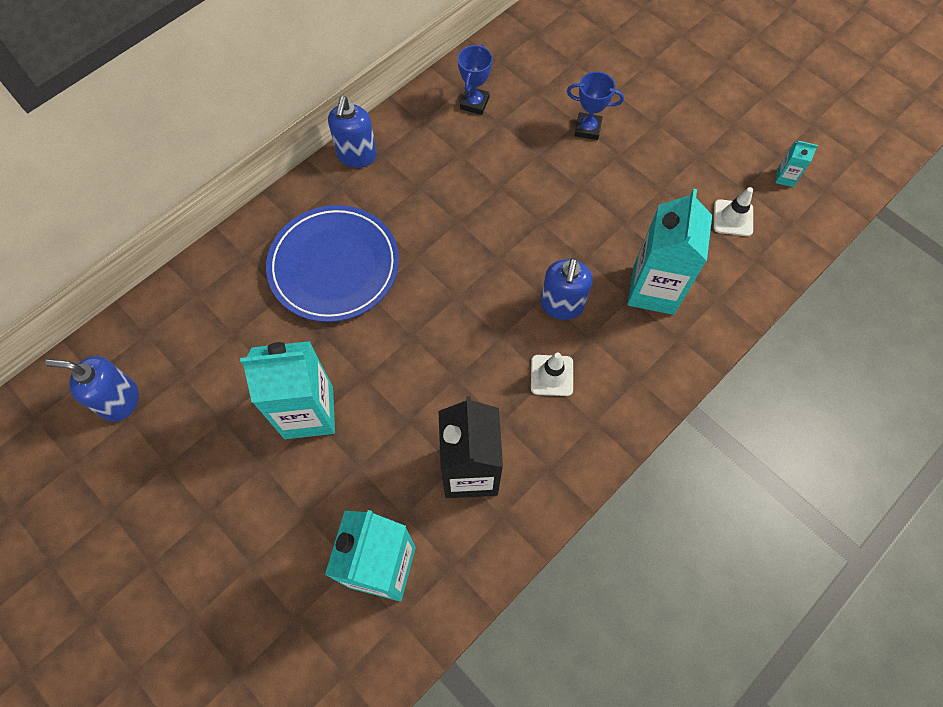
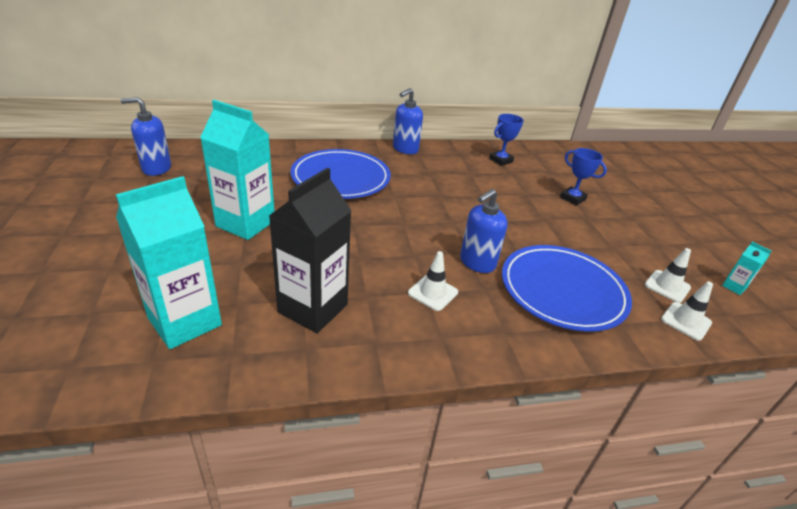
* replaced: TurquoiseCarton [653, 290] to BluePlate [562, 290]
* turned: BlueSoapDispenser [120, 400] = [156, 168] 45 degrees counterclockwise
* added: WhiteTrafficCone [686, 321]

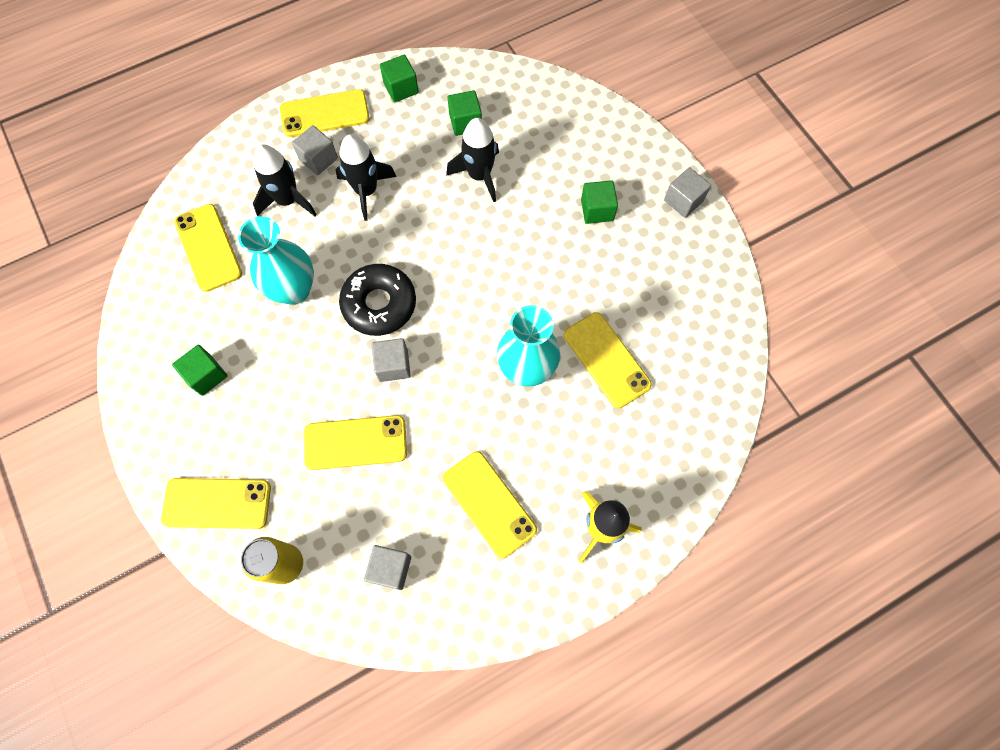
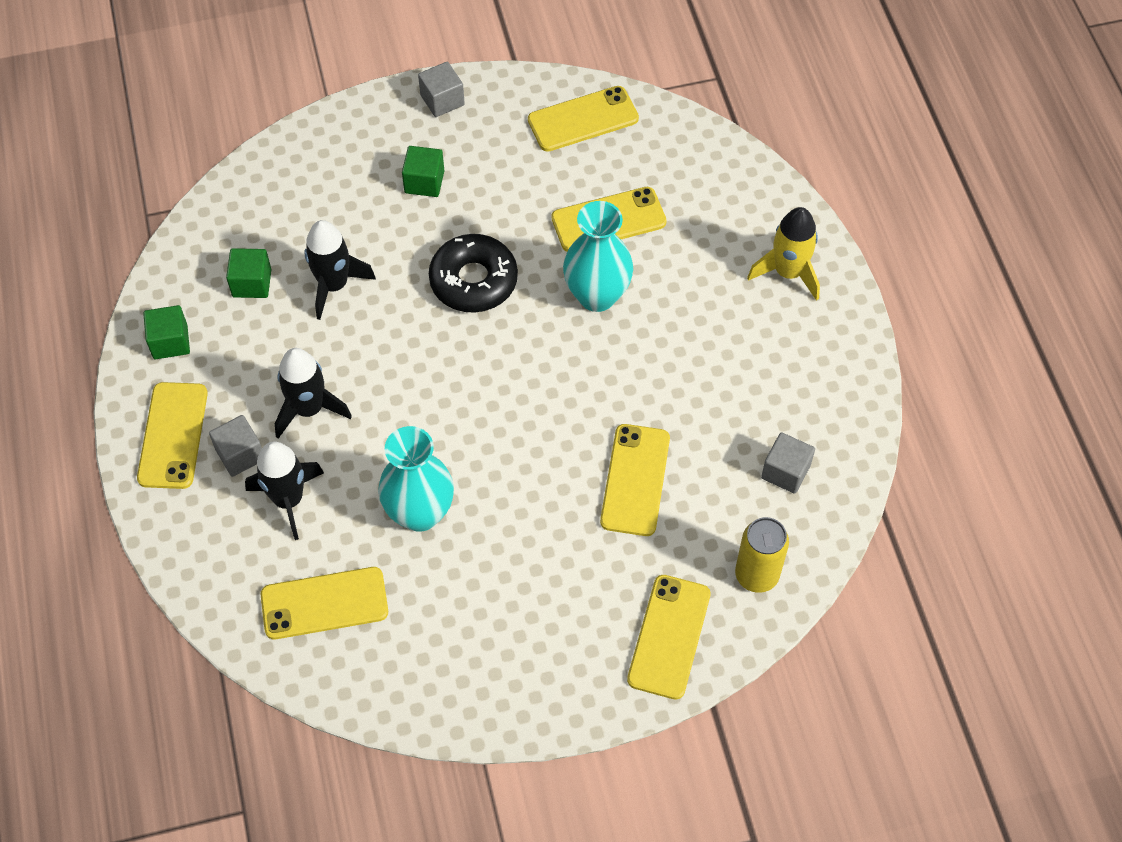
* moved: BlackDonut [379, 304] to [473, 280]
* removed: GreyCube [393, 365]
* removed: GreenCube [206, 375]
* moved: YellowPhone [489, 504] to [583, 119]

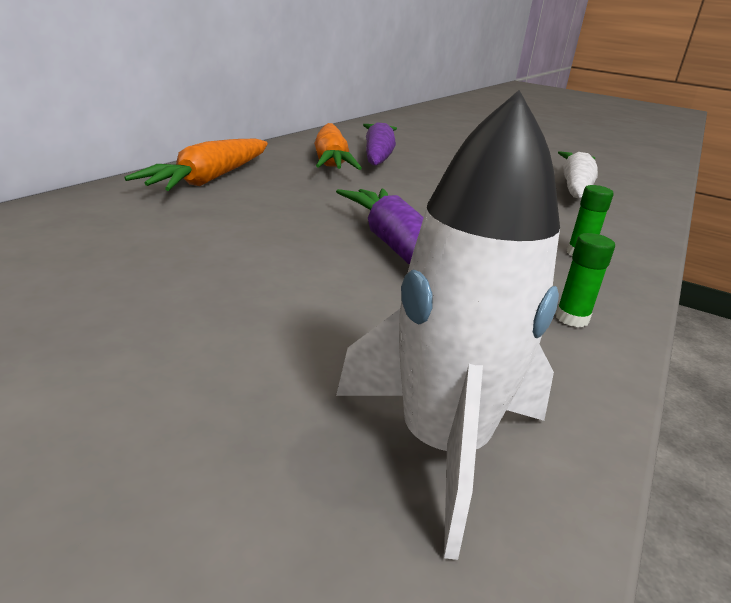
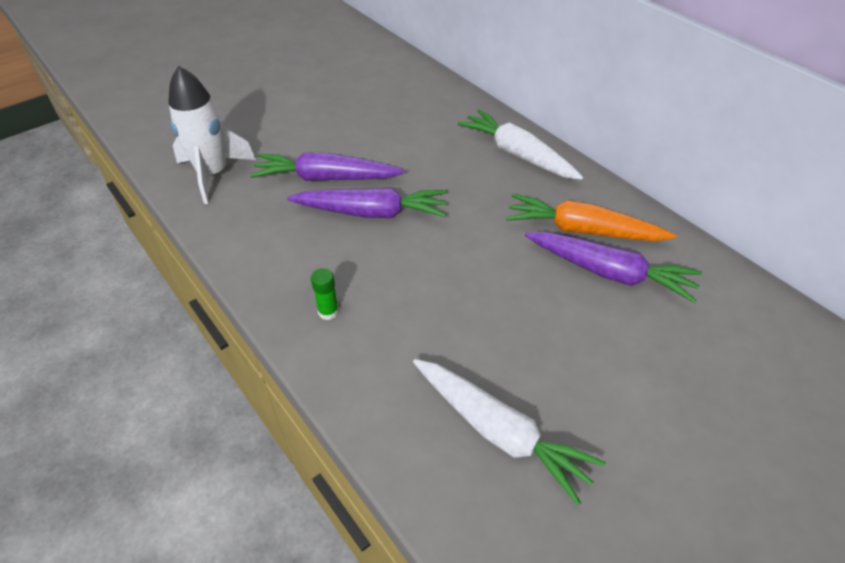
* recoloured: OrangeCarrot [210, 179] to WhiteCarrot [517, 154]
* removed: GreenGlueStick [572, 318]
* added: PurpleCarrot [326, 178]

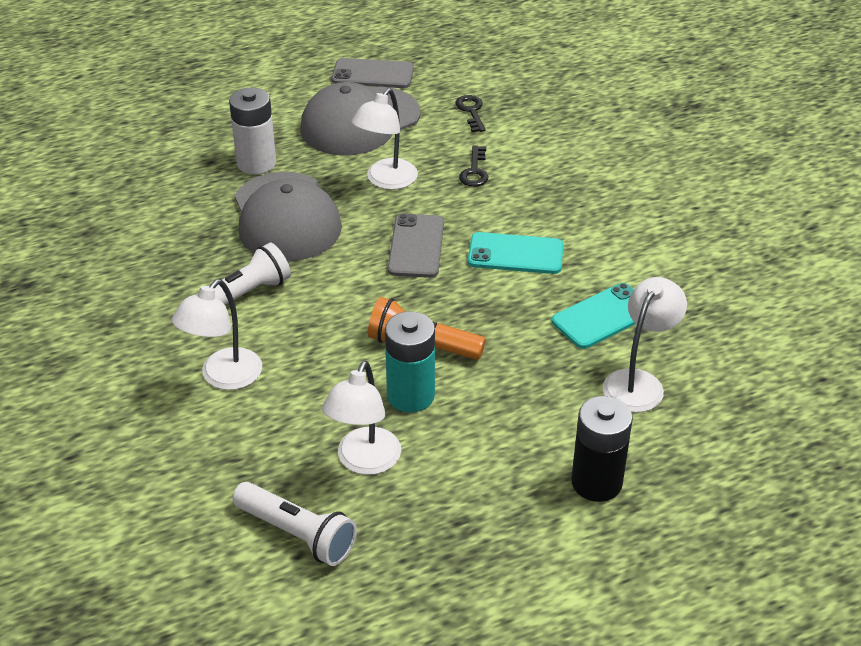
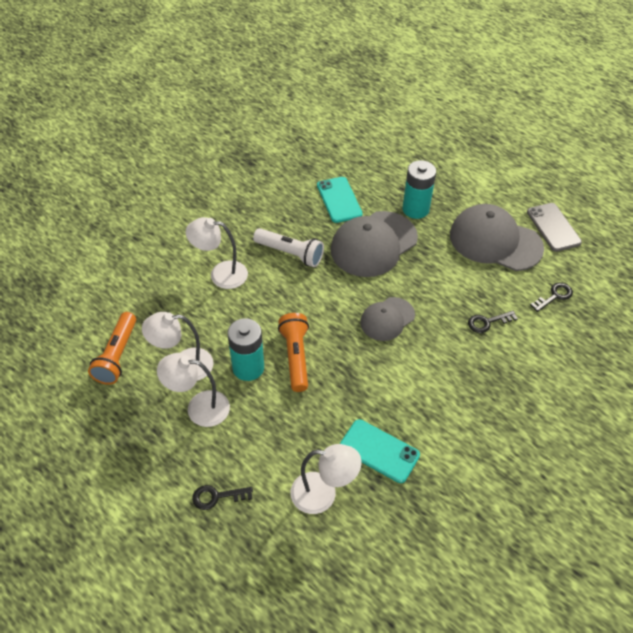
* recoloured: WhiteBattery [256, 163] to TurquoiseBattery [415, 209]
* moved: WhiteLamp [386, 181] to [199, 408]
* replaced: GreyPhone [416, 246] to GreyCap [387, 319]
* moved: TurquoisePhone [515, 254] to [339, 200]
* replaced: BlackBattery [596, 482] to BlackKey [217, 497]
* recoloured: WhiteFlashlight [297, 534] to OrangeFlashlight [117, 356]

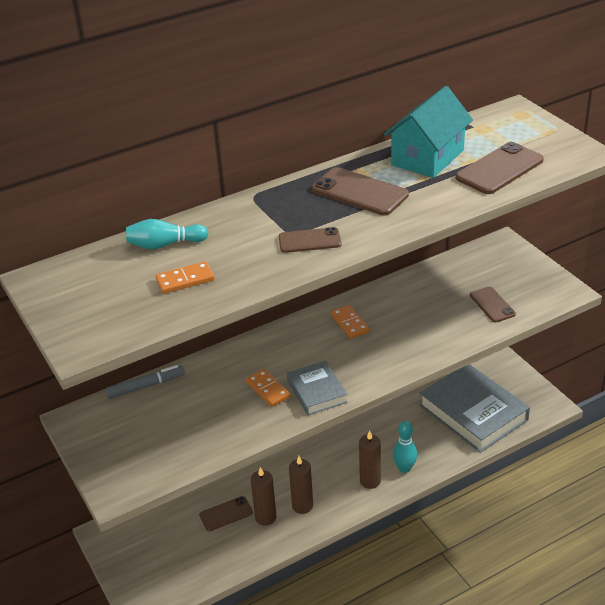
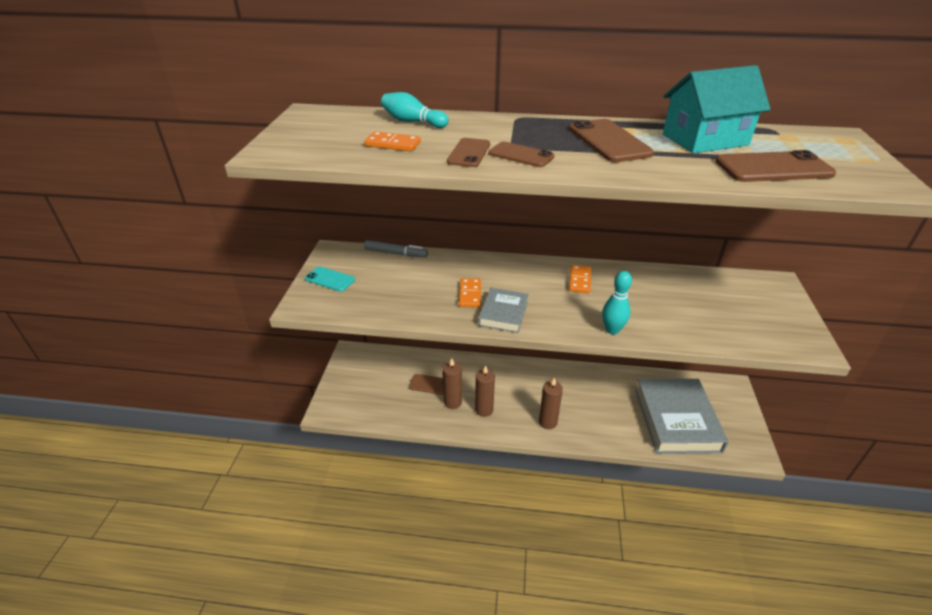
* moved: BrownPhone [492, 305] to [469, 153]
* moved: TurquoiseBowlingPin [404, 468] to [612, 330]
* added: TurquoisePhone [330, 279]

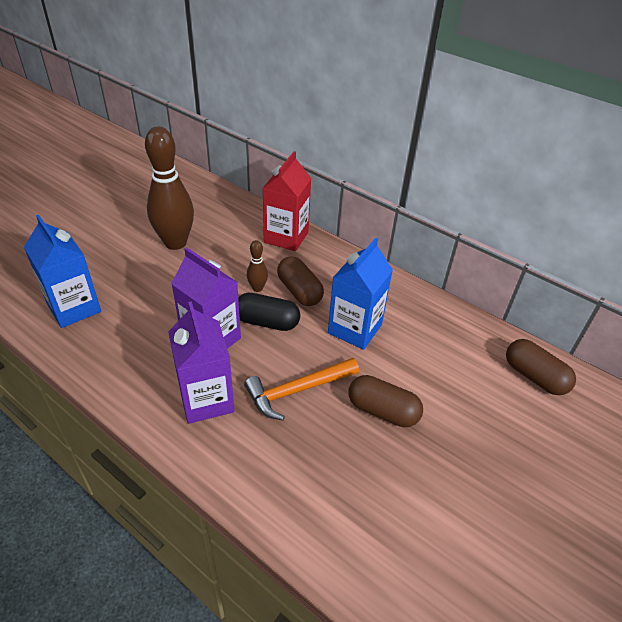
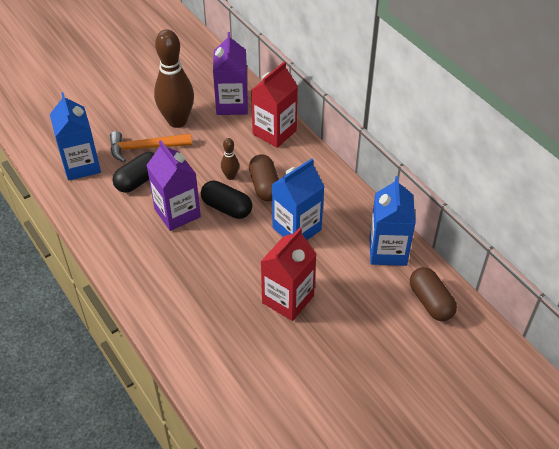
* moved: PurpleCarton [206, 399] to [232, 104]
* moved: OrangeHammer [297, 391] to [145, 148]
* replaced: BrownCapsule [382, 411] to RedCarton [288, 299]
* added: BlackCapsule [139, 180]
* added: BlueCarton [387, 251]

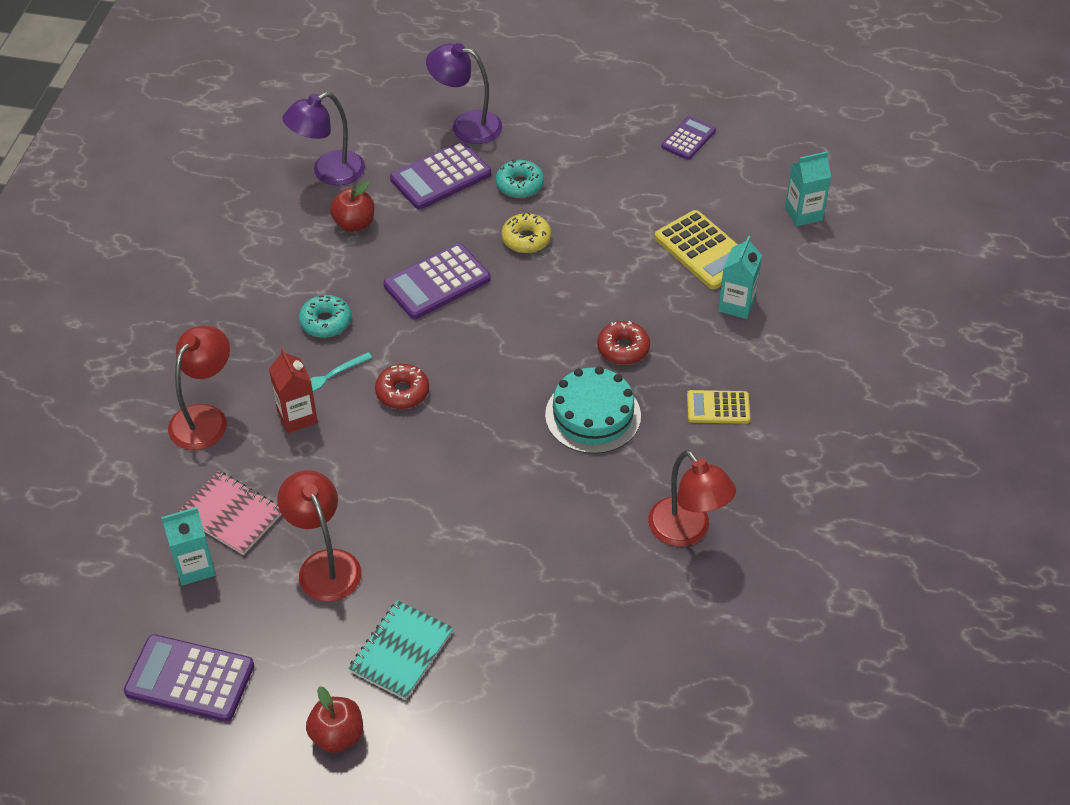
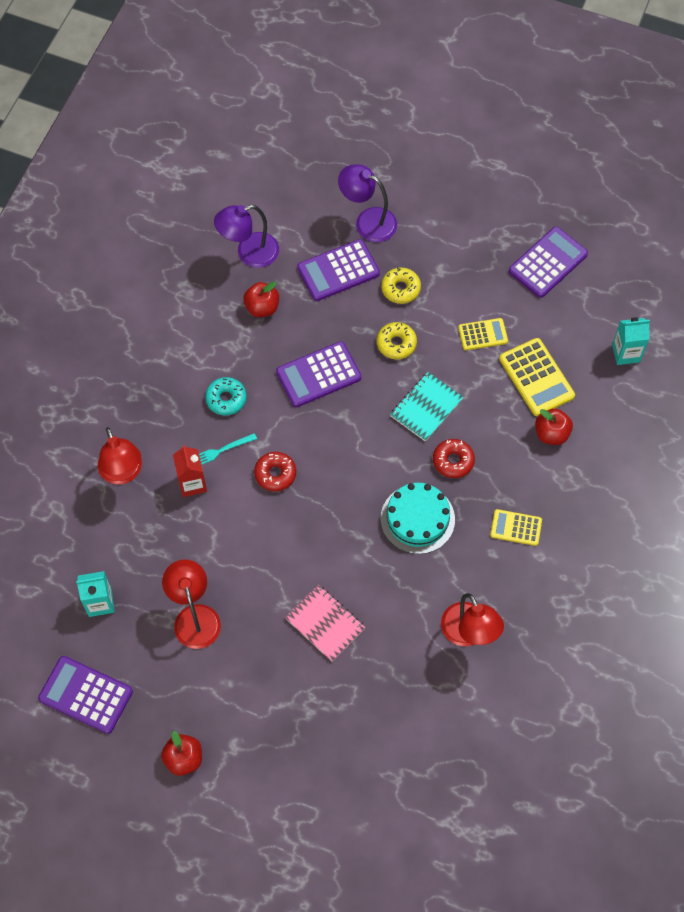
* resized: PurpleCalculator [688, 139] = [548, 263] x1.63
* recoloured: TurquoiseDonut [519, 185] to YellowDonut [400, 289]
* replaced: TurquoiseCarton [736, 305] to RedApple [551, 434]
* turned: RedLamp [205, 418] = [123, 473] 120 degrees clockwise
* moved: PinkNotebook [231, 514] to [325, 623]
* moved: TurquoiseNotebook [401, 651] to [426, 407]
* added: YellowCalculator [483, 334]

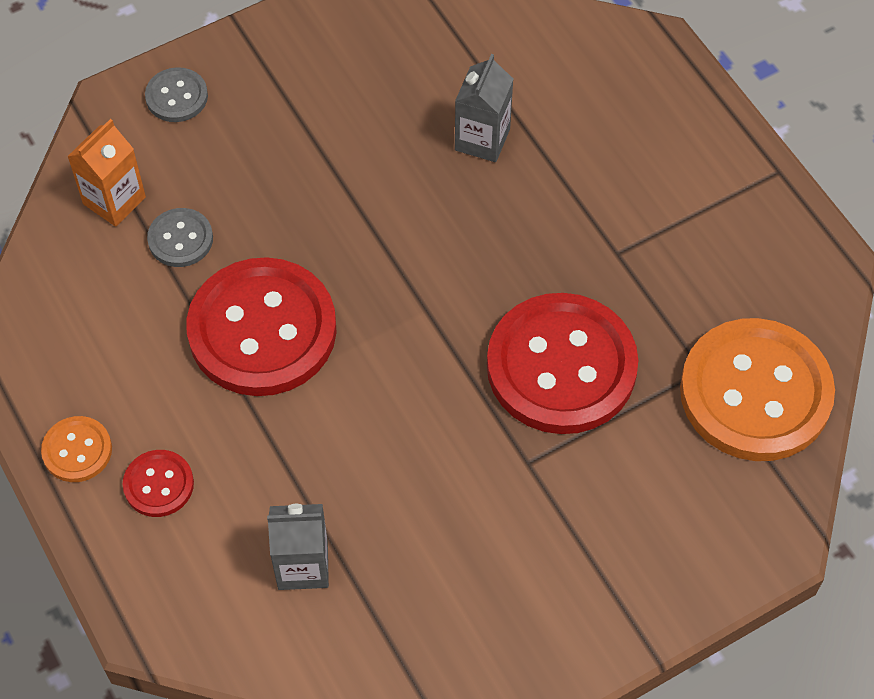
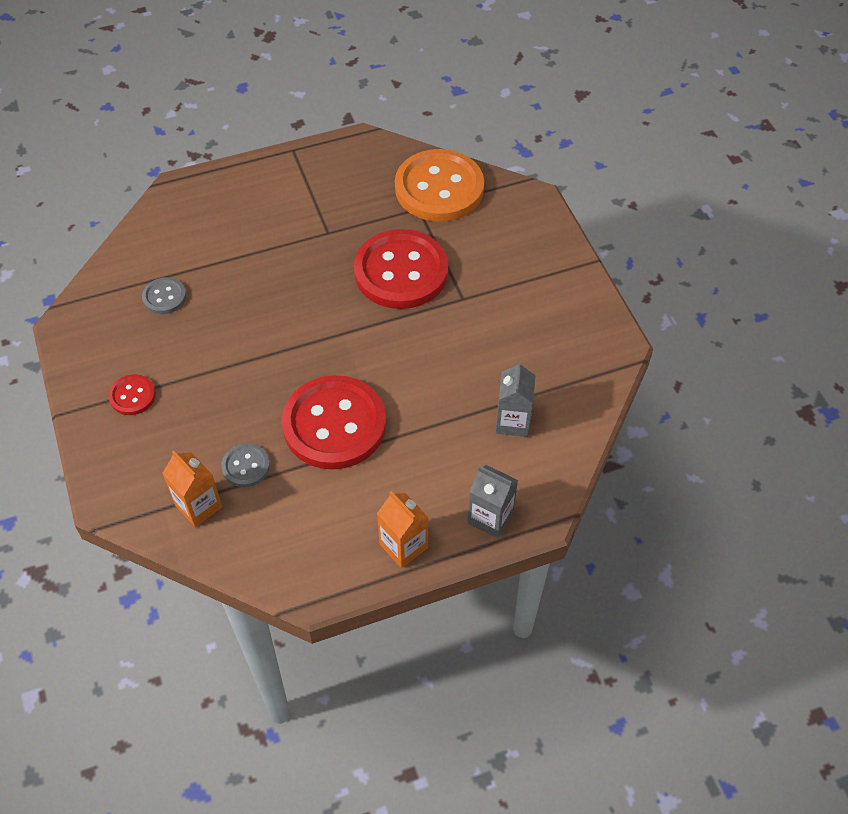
* moved: GreyCarton [482, 139] to [490, 517]
* moved: GreyButton [176, 96] to [164, 297]
* replaced: OrangeButton [77, 450] to OrangeCarton [403, 546]
* moved: RedButton [158, 484] to [132, 396]

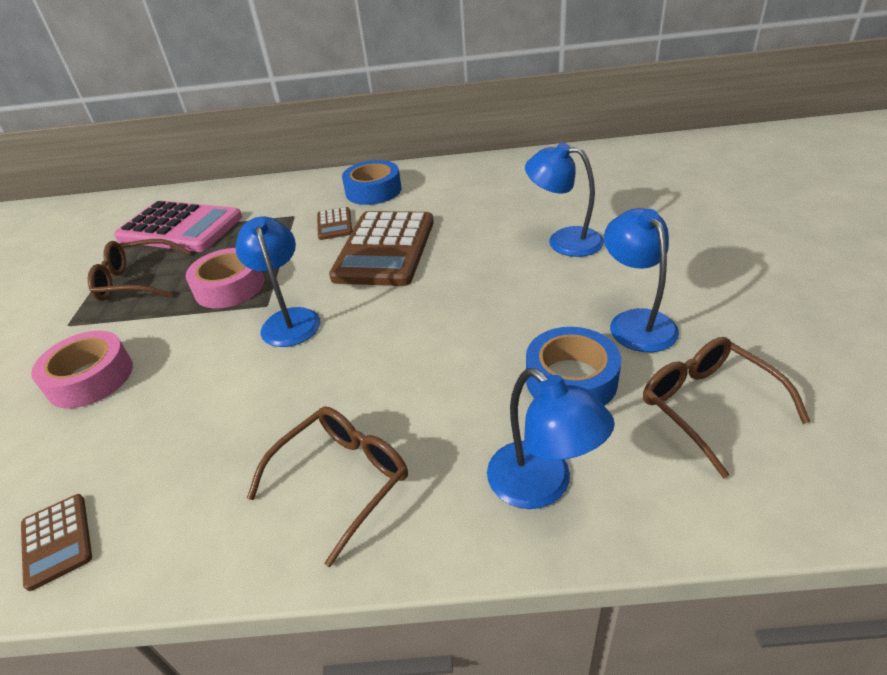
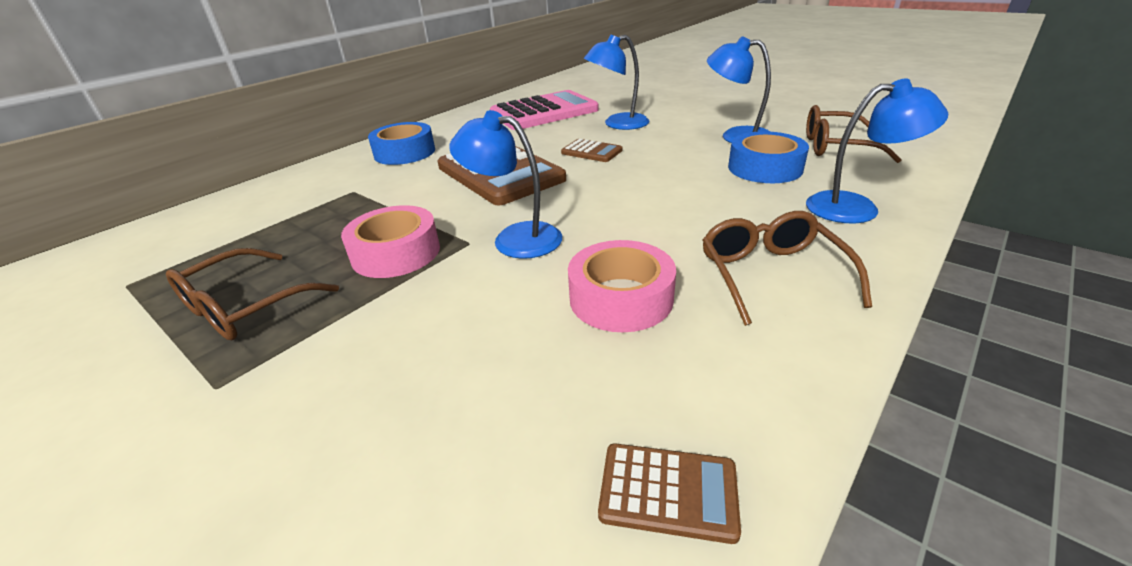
* moved: PinkCalculator [180, 228] to [544, 112]
* moved: BrownCalculator [334, 224] to [591, 152]
* moved: PinkTape [90, 378] to [621, 298]

